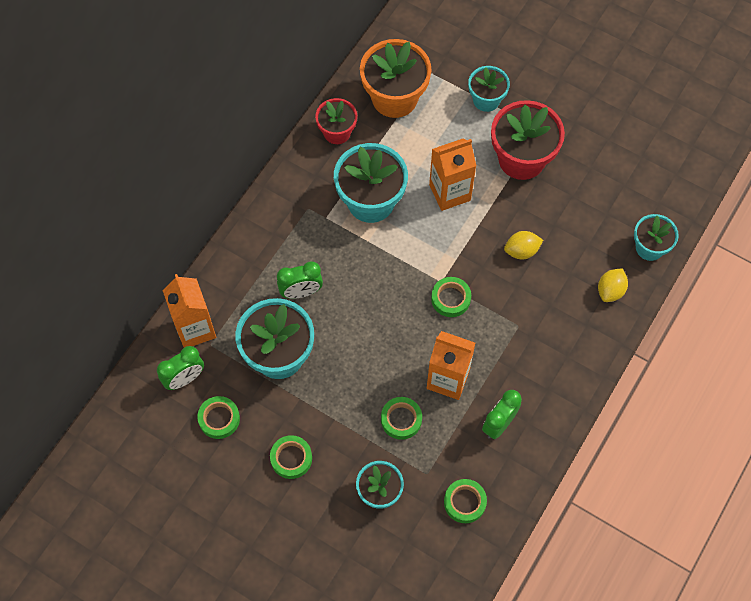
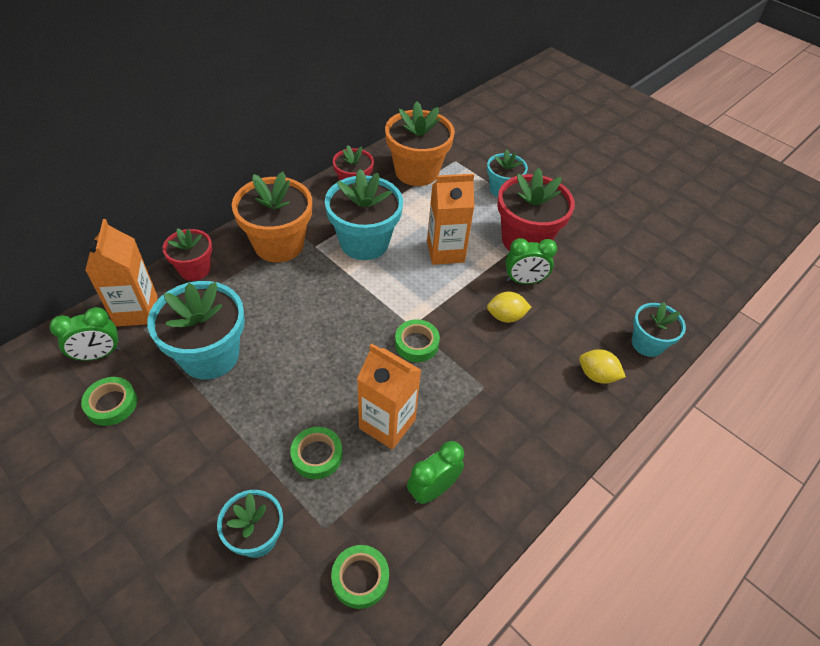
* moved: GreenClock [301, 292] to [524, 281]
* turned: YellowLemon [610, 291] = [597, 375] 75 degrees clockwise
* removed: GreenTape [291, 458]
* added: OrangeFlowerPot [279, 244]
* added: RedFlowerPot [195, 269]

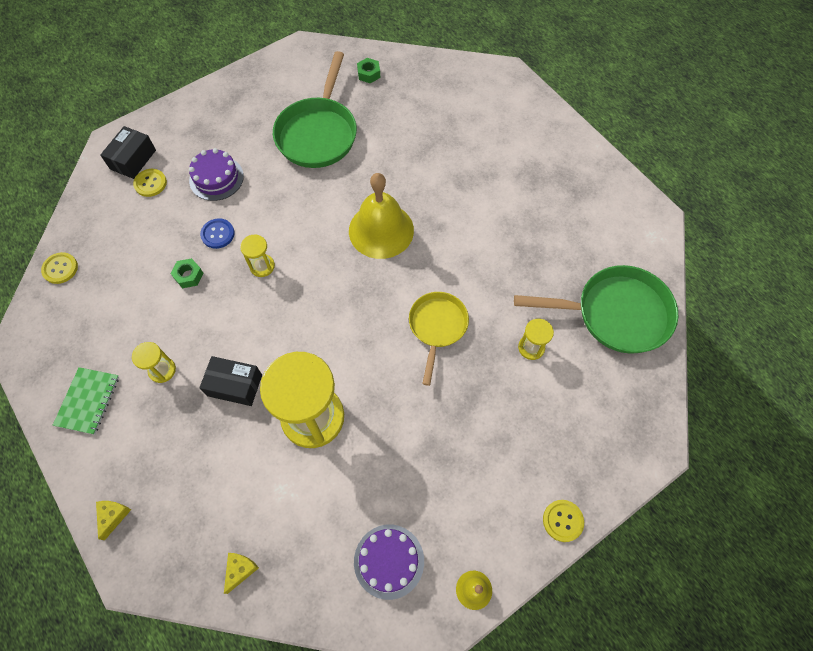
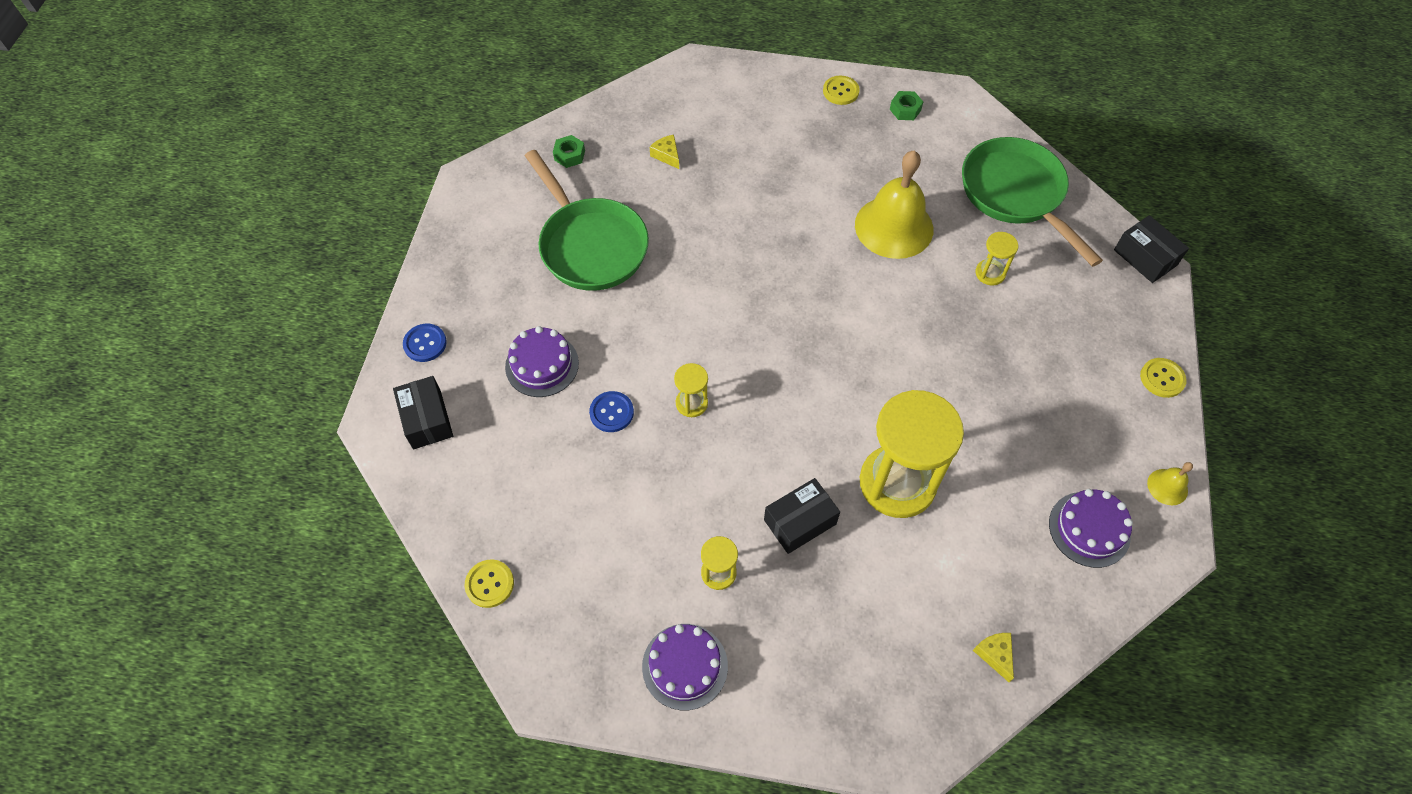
* moved: YellowButton [150, 183] to [840, 91]
* moved: YellowBell [381, 230] to [894, 227]
* moved: GreenNut [188, 276] to [905, 110]
* turned: GreenPan [615, 314] = [1016, 194] 75 degrees counterclockwise
* removed: YellowPan [437, 327]
* replaced: GreenNotebook [88, 401] to PurpleCake [685, 666]
* moved: YellowCheese [113, 516] to [667, 155]
* added: BlackBox [1145, 257]
* added: BlueButton [425, 343]

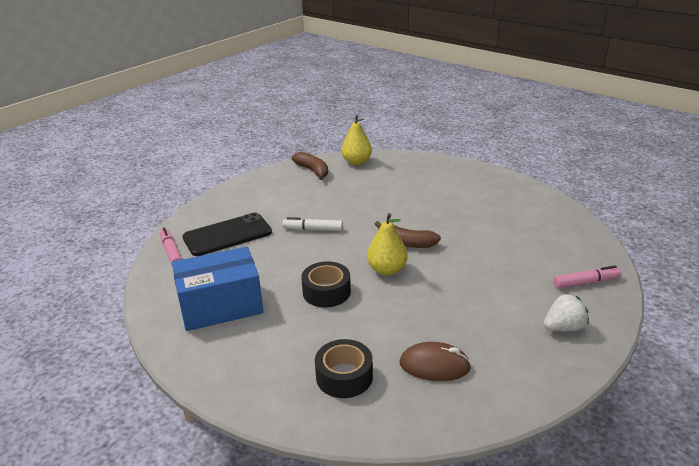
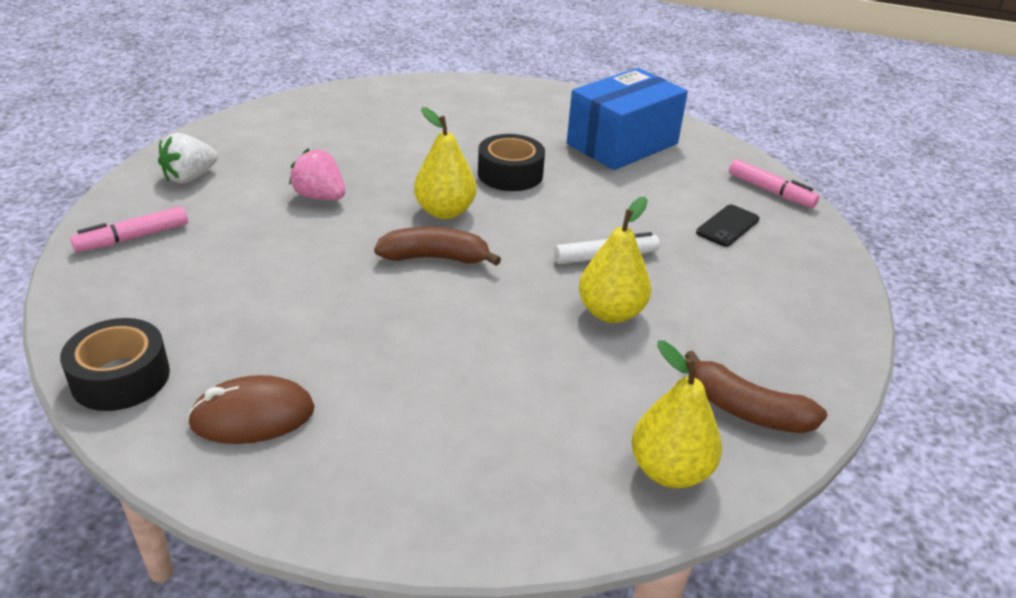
* resized: BlackPhone [227, 235] = [727, 226] x0.52
* moved: BlackTape [344, 376] to [120, 378]
* moved: BrownMouse [434, 365] to [252, 416]
* added: PinkStrawberry [320, 196]
* added: YellowPear [611, 313]

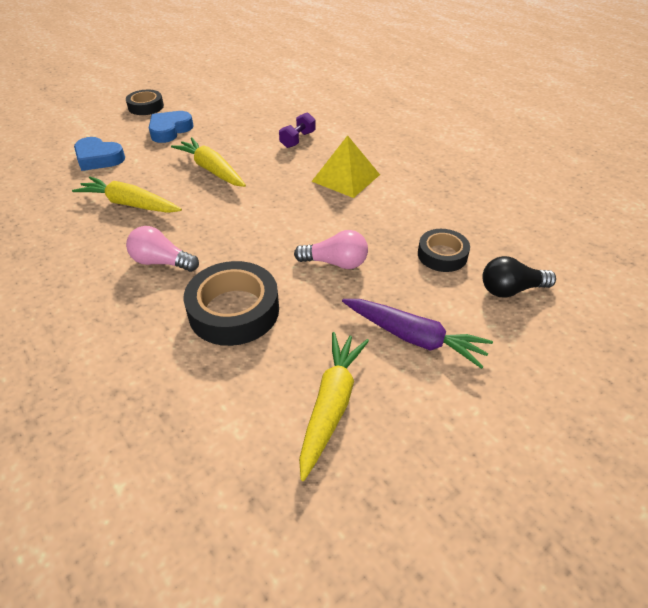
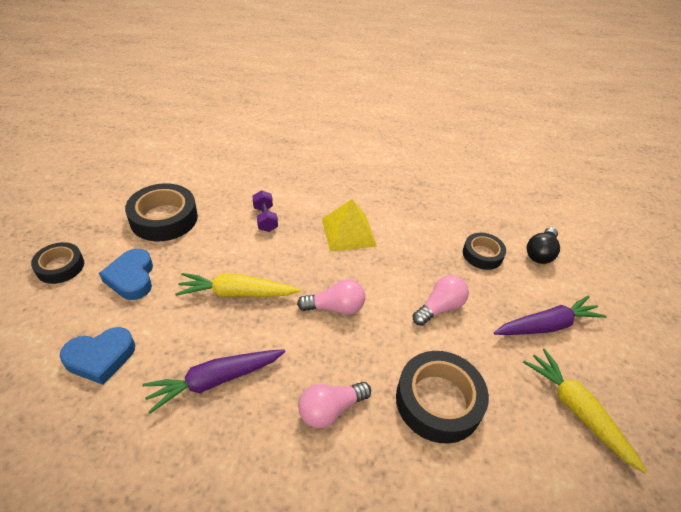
* recoloured: YellowCarrot [129, 204] to PurpleCarrot [215, 380]
* added: BlackTape [164, 218]
* added: PinkLightBulb [335, 307]

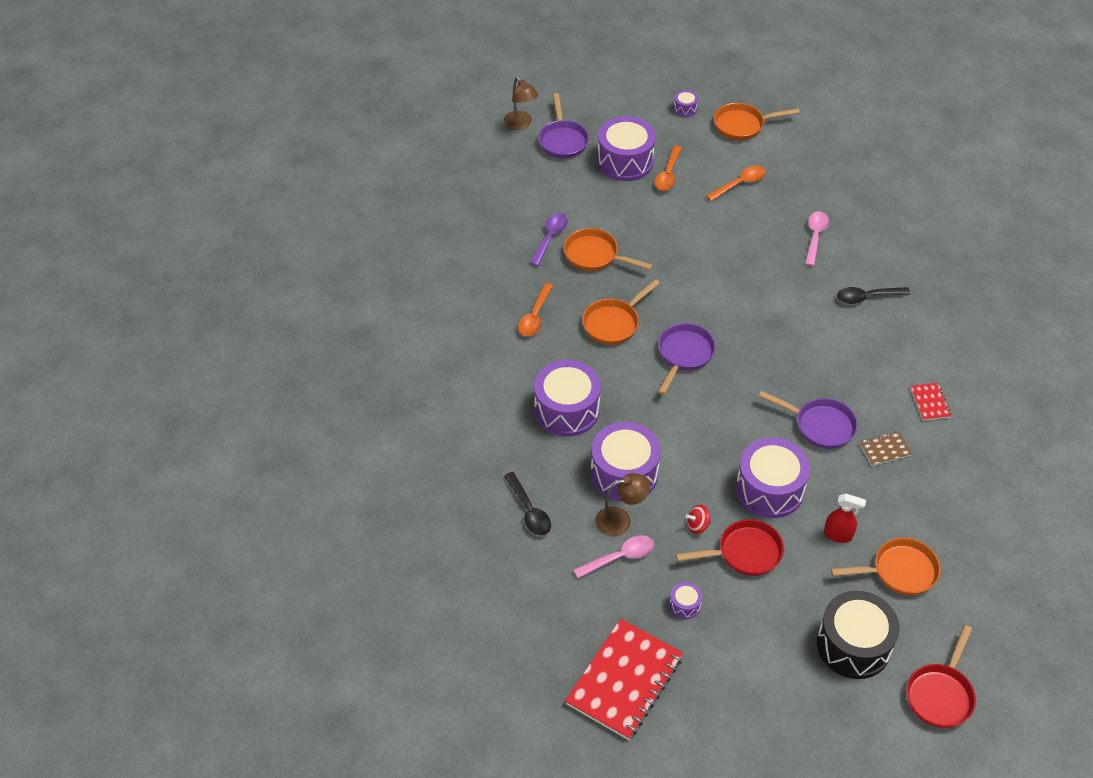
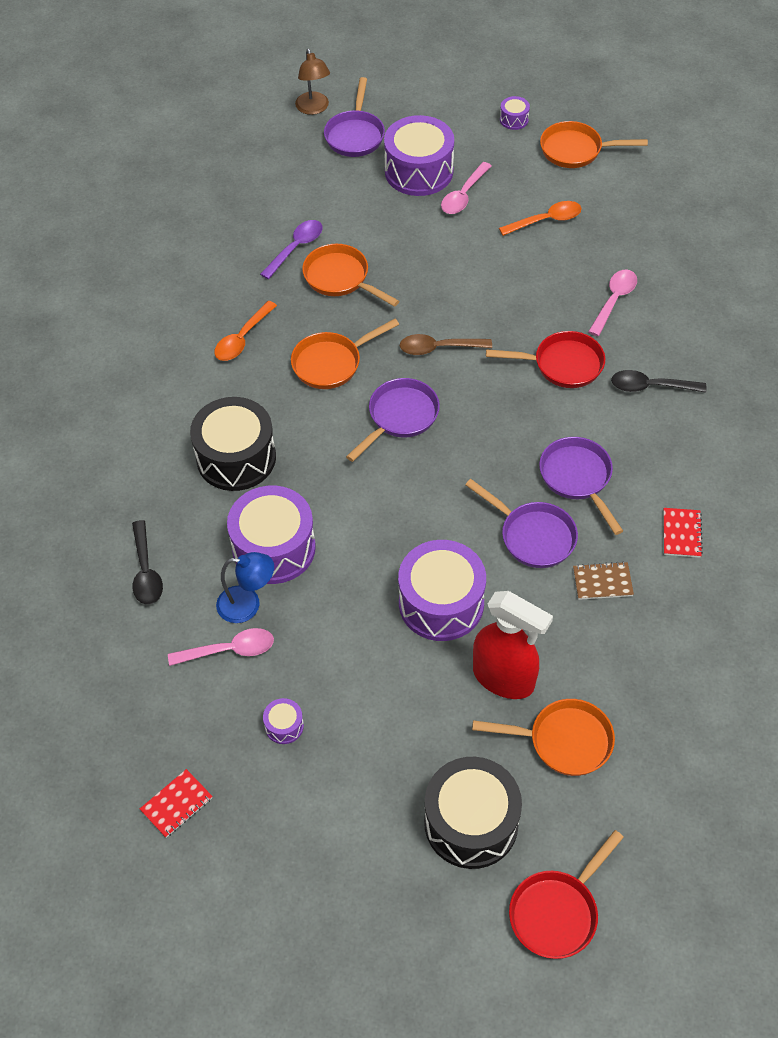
* recoloured: OrangeSpoon [668, 174] to PinkSpoon [463, 195]
* recoloured: PurpleDrum [566, 410] to BlackDrum [236, 458]
* recoloured: BrownLamp [620, 520] to BlueLamp [248, 605]
* resized: RedSprayBottle [838, 535] = [504, 678] x1.79
* removed: RedSpinningTop [697, 525]
* moved: RedPan [744, 552] to [562, 364]
* resized: RedNotebook [624, 681] = [176, 804] x0.45
* added: BrownSpoon [438, 348]
* added: PurplePan [577, 478]

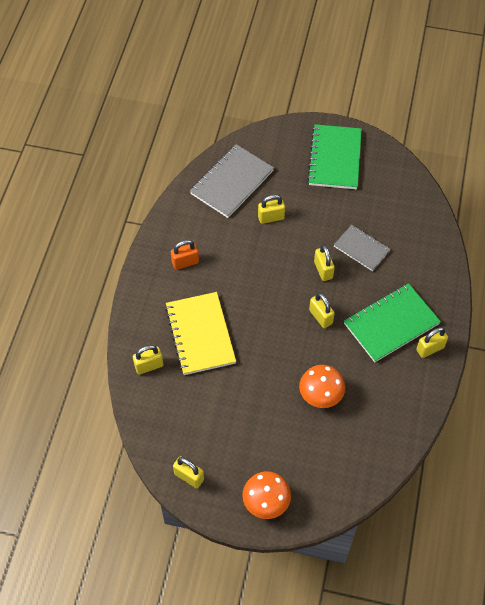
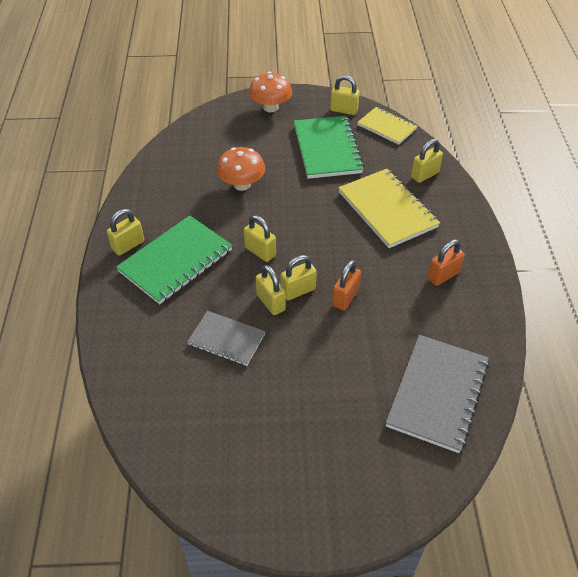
* moved: GreenNotebook [335, 158] to [327, 149]
* moved: YellowPadlock [271, 218] to [298, 291]
* added: YellowNotebook [386, 127]
* added: OrangePadlock [345, 298]

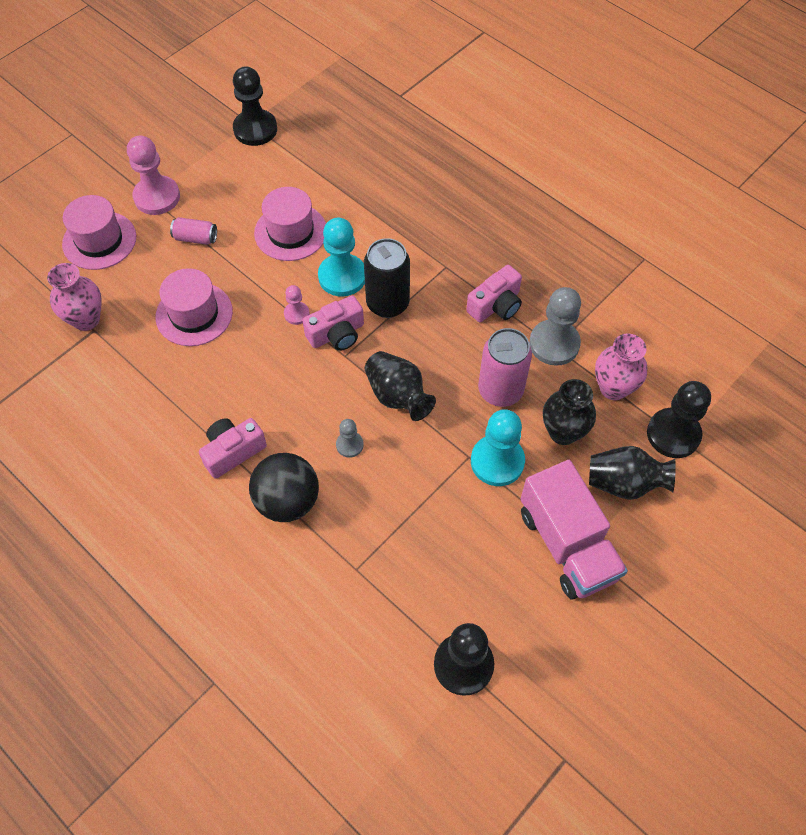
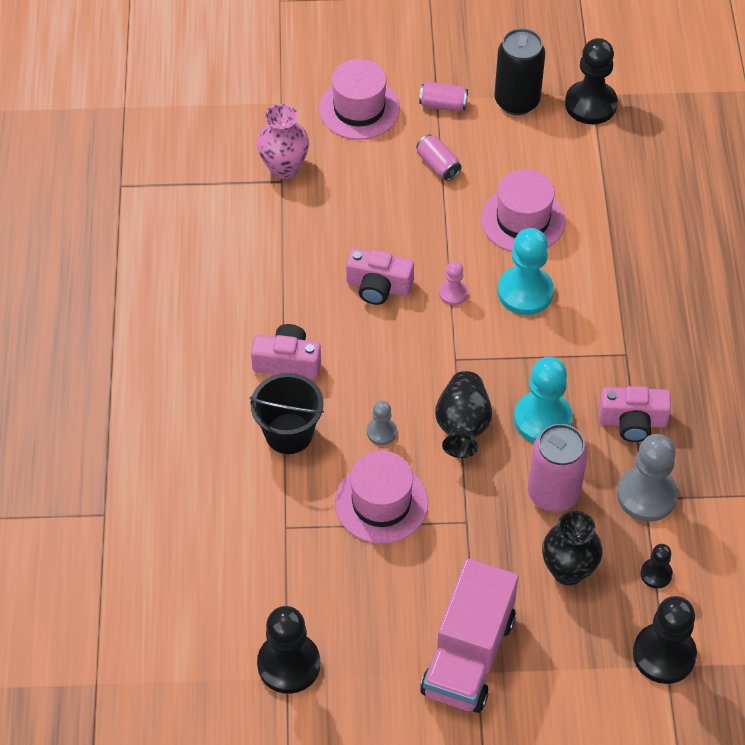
* replaced: PinkPawn [157, 197] to PinkCan [443, 105]
* moved: BlackCan [387, 303] to [516, 101]
* moved: PinkHat [194, 314] to [381, 503]
* moved: PinkCamera [337, 334] to [378, 286]
* replaced: PinkVase [613, 388] to BlackPawn [656, 574]
* moved: TurquoisePawn [497, 461] to [542, 419]
* removed: BlackVase [624, 483]
* replaced: BlackBall [287, 501] to BlackBucket [289, 433]

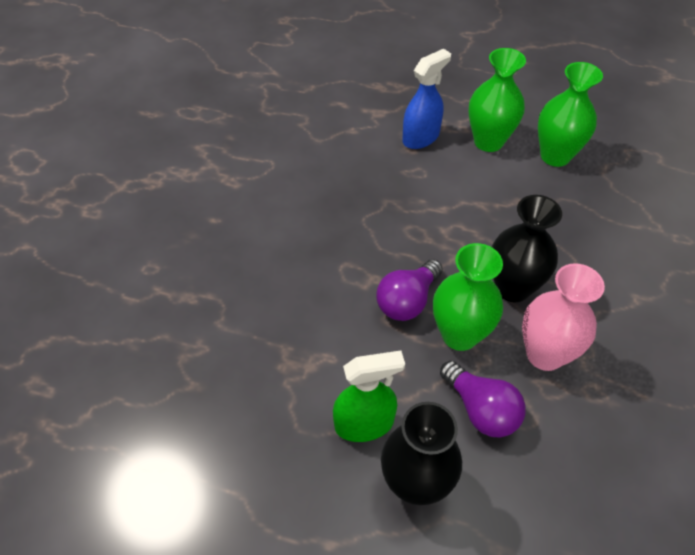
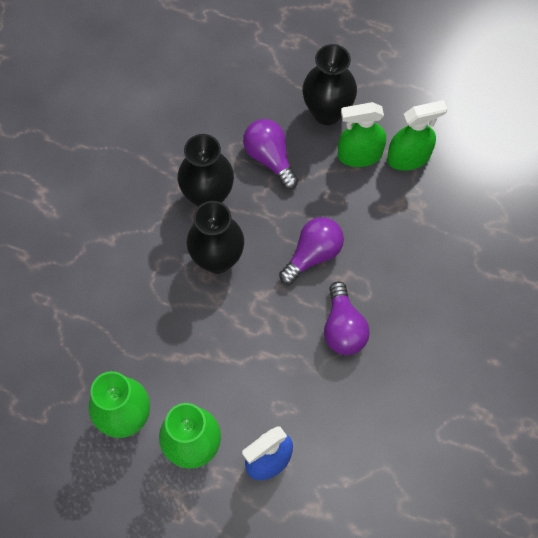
* removed: GreenVase [459, 335]
* recoloured: PinkVase [544, 354] to BlackVase [208, 196]
* added: GreenSprayBottle [409, 157]
* added: PurpleLightBulb [343, 328]

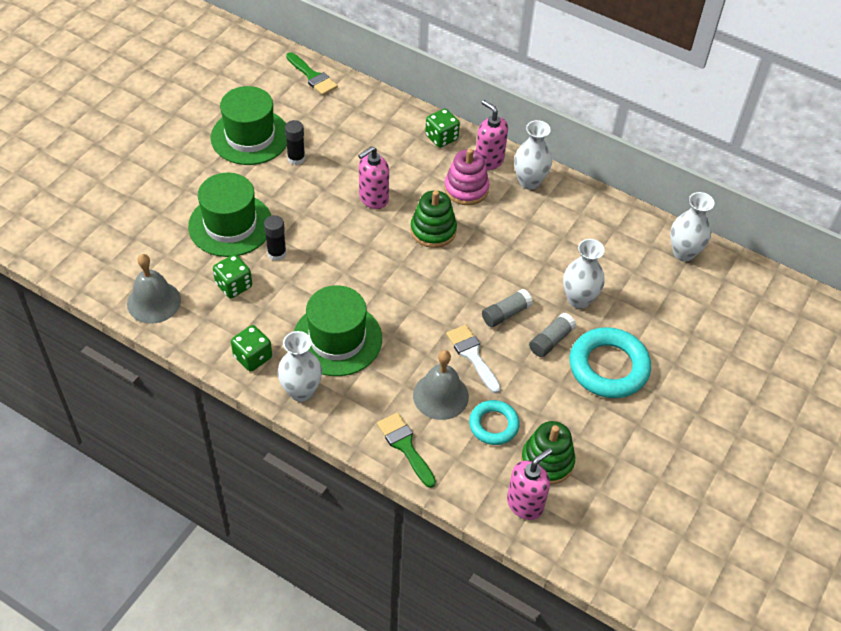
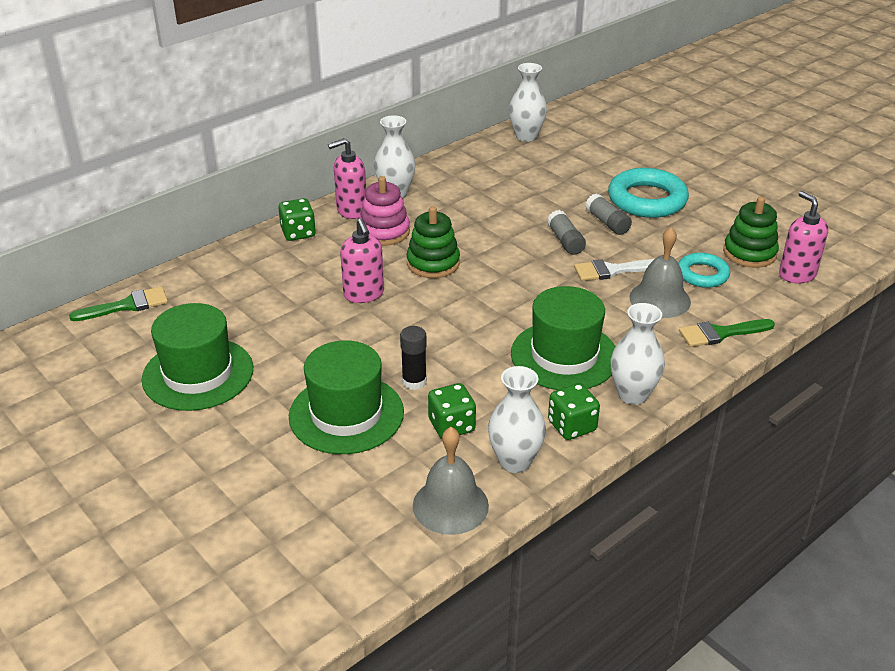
* removed: BlackGlueStick [296, 158]
* moved: WhiteVase [578, 299] to [515, 461]

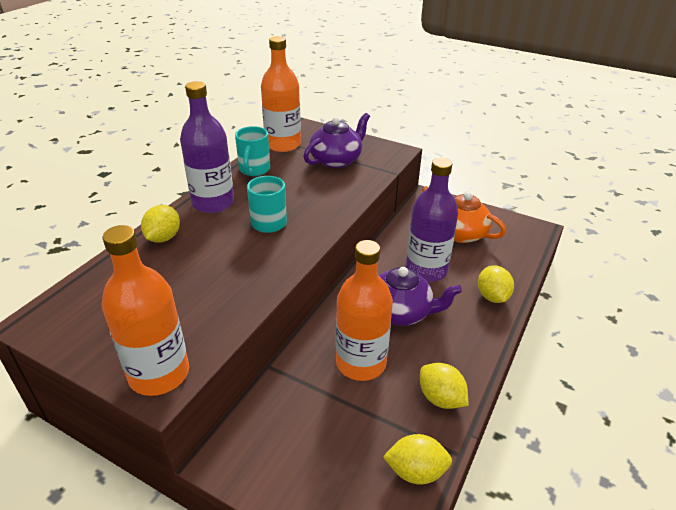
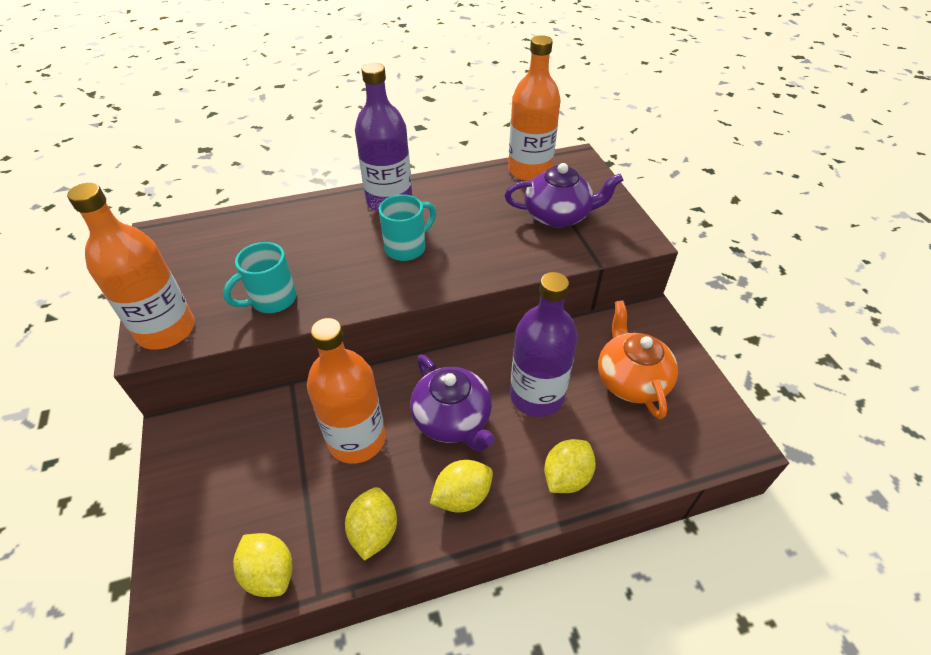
* moved: TurquoiseMug [254, 170] to [272, 300]
* moved: YellowLemon [163, 238] to [462, 496]

